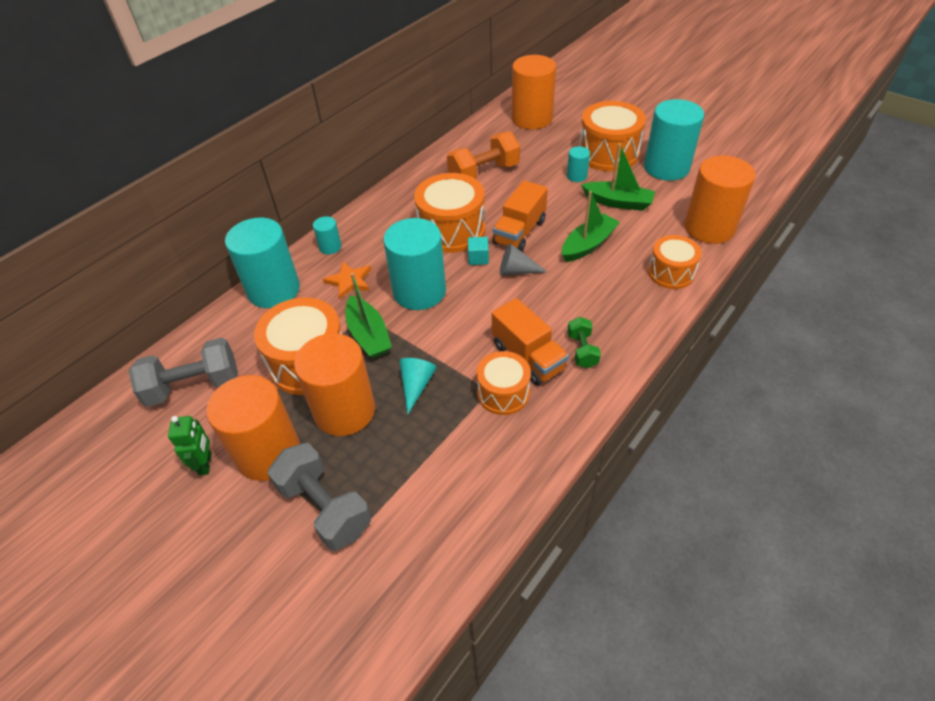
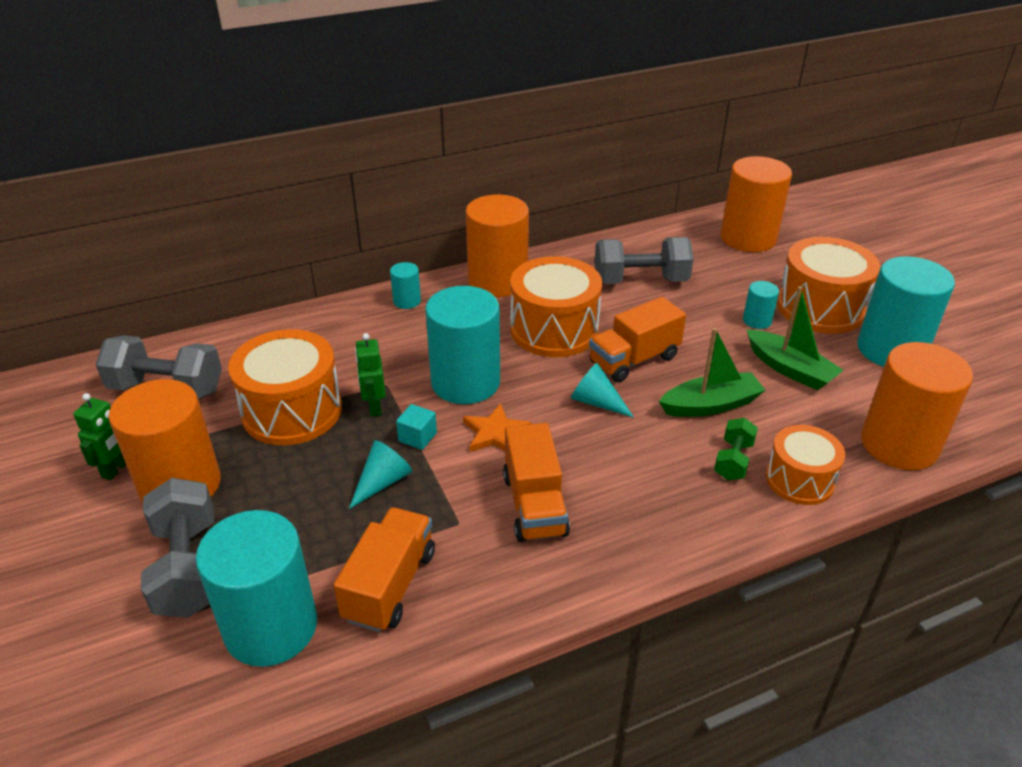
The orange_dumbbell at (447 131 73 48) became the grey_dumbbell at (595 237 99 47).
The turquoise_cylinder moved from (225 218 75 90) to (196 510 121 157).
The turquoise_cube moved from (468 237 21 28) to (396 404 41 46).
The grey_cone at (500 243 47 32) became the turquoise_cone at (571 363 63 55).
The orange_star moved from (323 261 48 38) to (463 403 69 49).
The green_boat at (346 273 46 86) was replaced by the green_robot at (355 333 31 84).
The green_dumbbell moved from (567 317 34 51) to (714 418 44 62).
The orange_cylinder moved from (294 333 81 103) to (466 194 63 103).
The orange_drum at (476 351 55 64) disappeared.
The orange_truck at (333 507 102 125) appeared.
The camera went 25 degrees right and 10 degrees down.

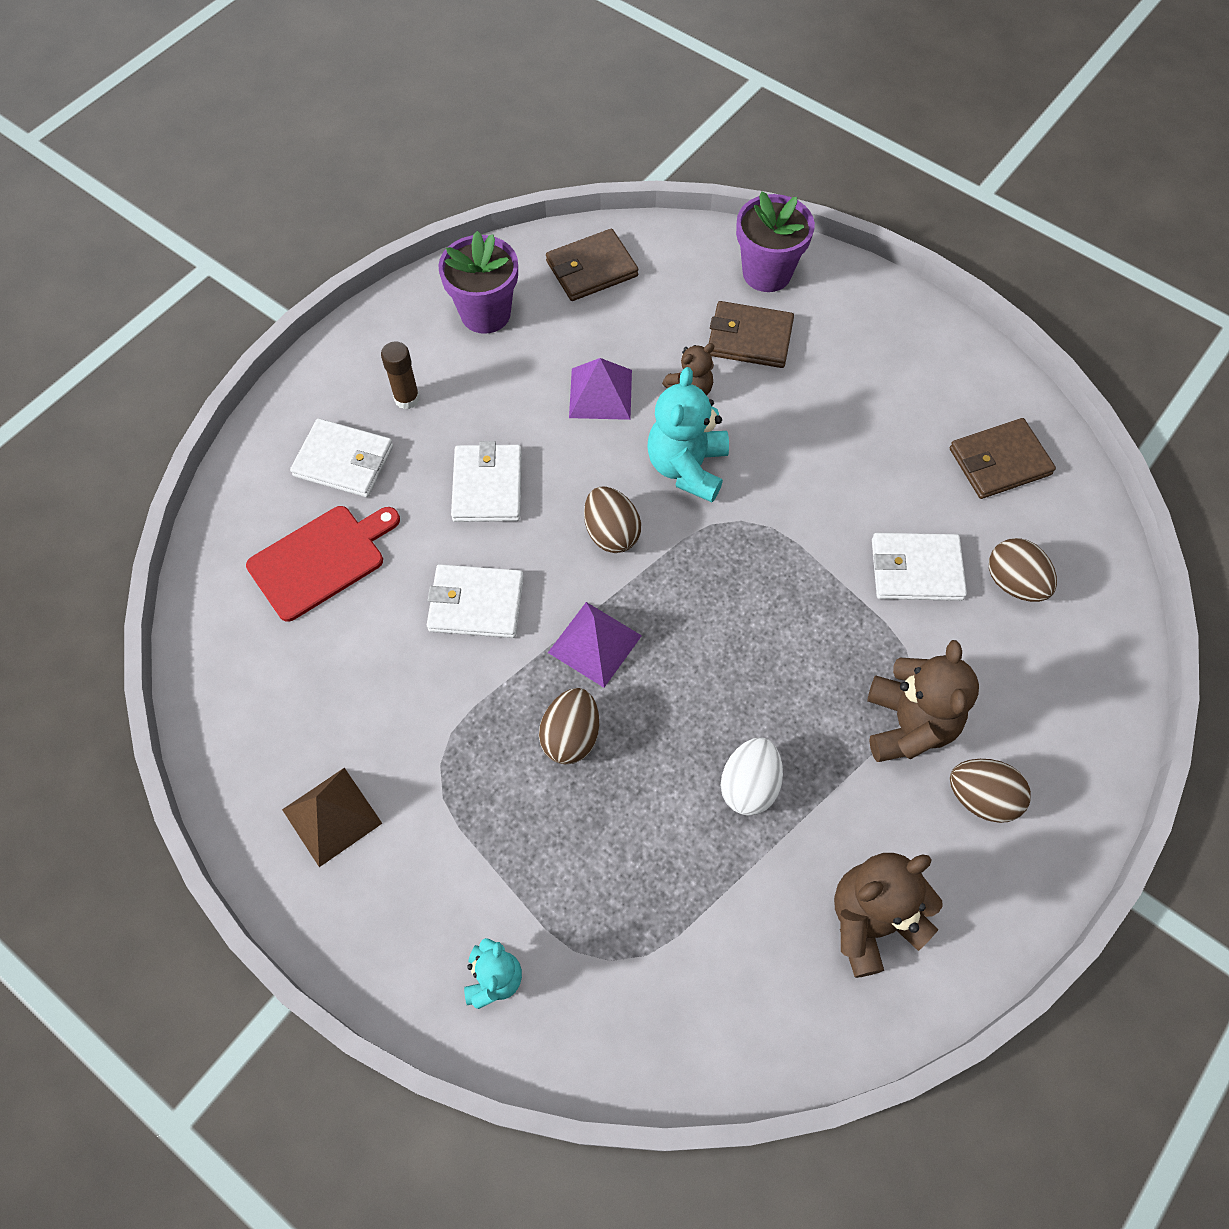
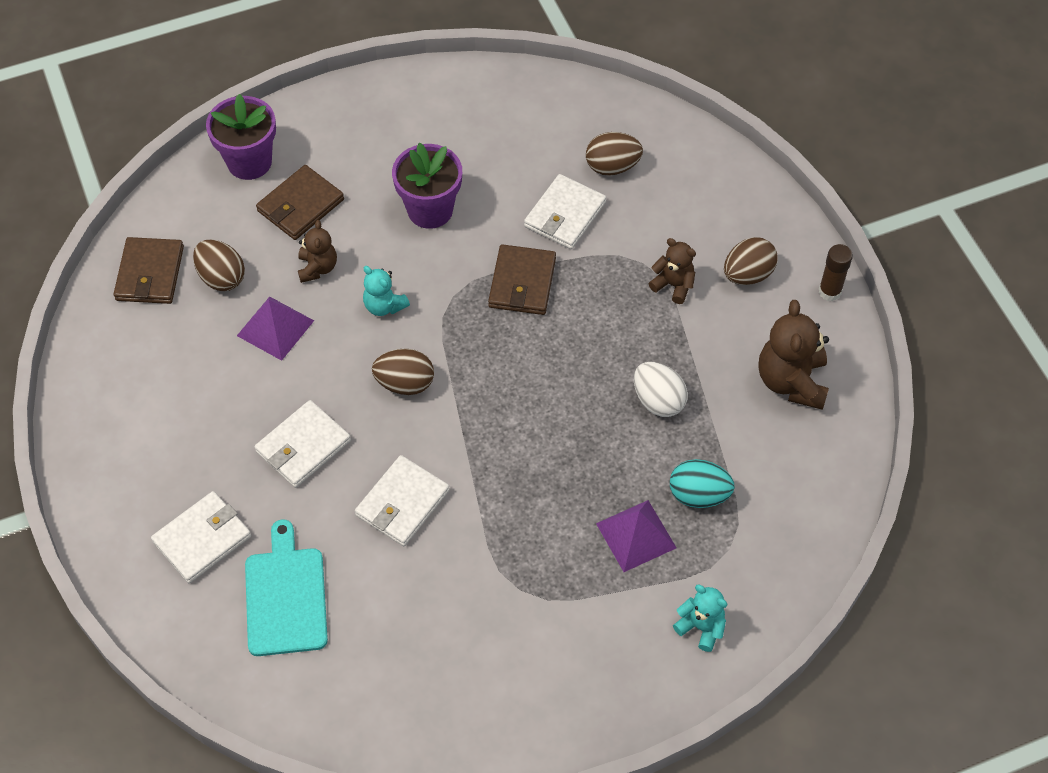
The purple_flower_pot moved from (438 231 80 103) to (392 143 70 86).
The brown_glue_stick moved from (381 341 39 68) to (819 244 34 57).
The turquoise_teddy_bear at (647 367 82 135) changed to 0.58 times the size.
The brown_wallet moved from (950 418 106 81) to (488 244 68 71).
The white_wallet at (451 441 71 81) turned 75 degrees counterclockwise.
The red_cutting_board at (246 506 154 116) became the turquoise_cutting_board at (245 519 83 137).
The purple_pyramid moved from (548 602 94 86) to (596 500 80 72).
The brown_teddy_bear at (867 640 112 122) changed to 0.58 times the size.
The brown_egg moved from (539 688 60 76) to (193 240 52 51).
The brown_pyramid at (282 768 101 99) disappeared.
The turquoise_egg at (670 459 65 49) appeared.
The camera went 60 degrees left and 5 degrees down.

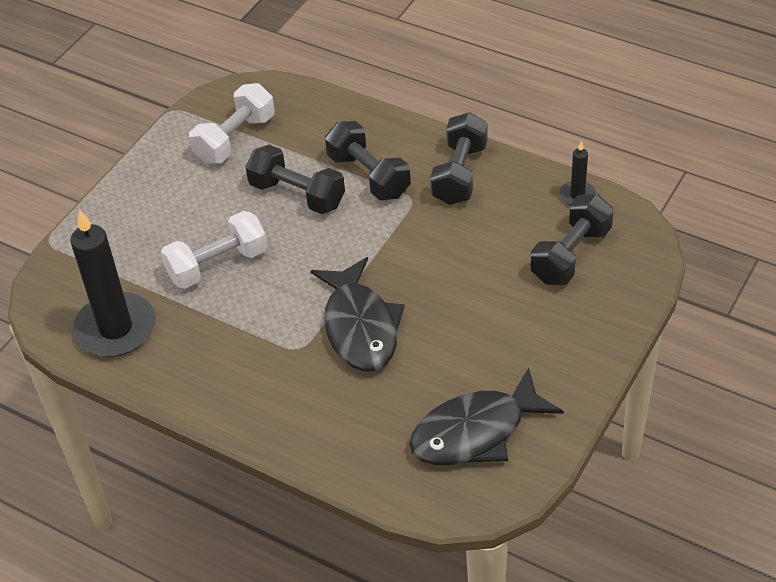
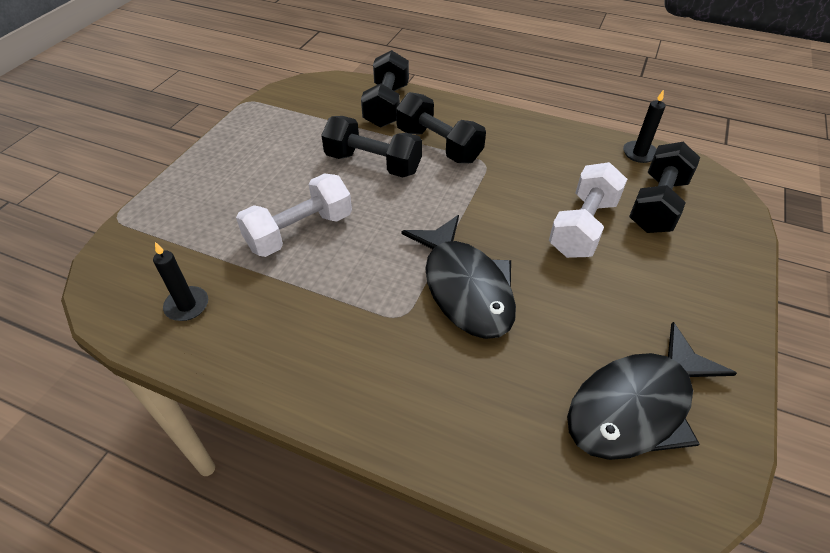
The white_dumbbell moved from (189 83 86 81) to (549 162 78 96).
The black_dumbbell moved from (430 112 58 93) to (361 50 48 78).
The black_candle at (70 209 86 148) changed to 0.46 times the size.
The camera went 10 degrees left and 0 degrees up.

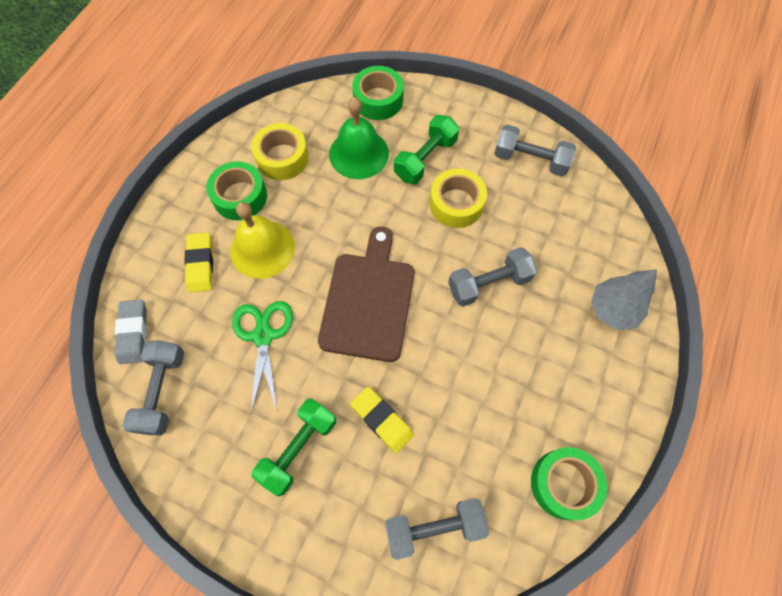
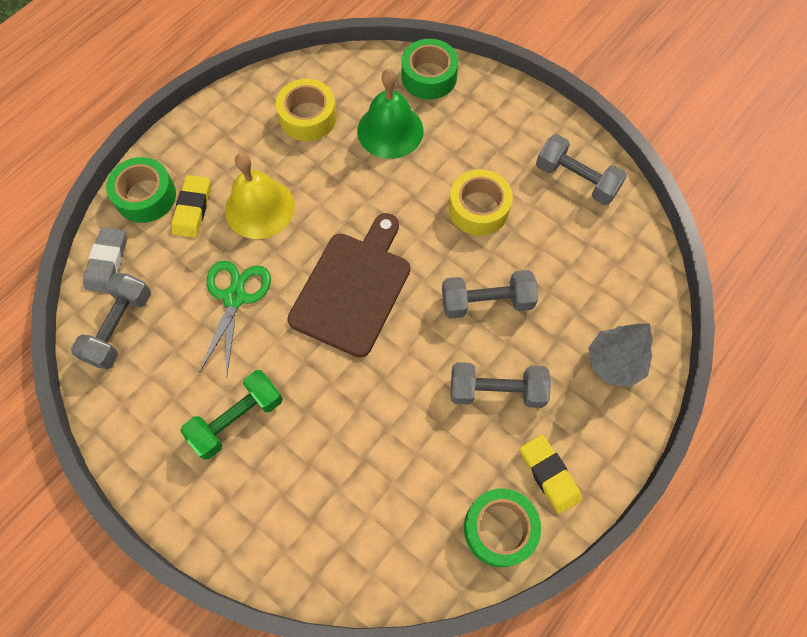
The green_dumbbell at (394 115 65 69) disappeared.
The green_tape moved from (206 161 61 59) to (106 157 70 66).
The yellow_eraser moved from (350 387 64 66) to (520 435 62 79).
The grey_dumbbell moved from (385 498 104 62) to (451 362 100 46).
The camera went 15 degrees right and 0 degrees up.

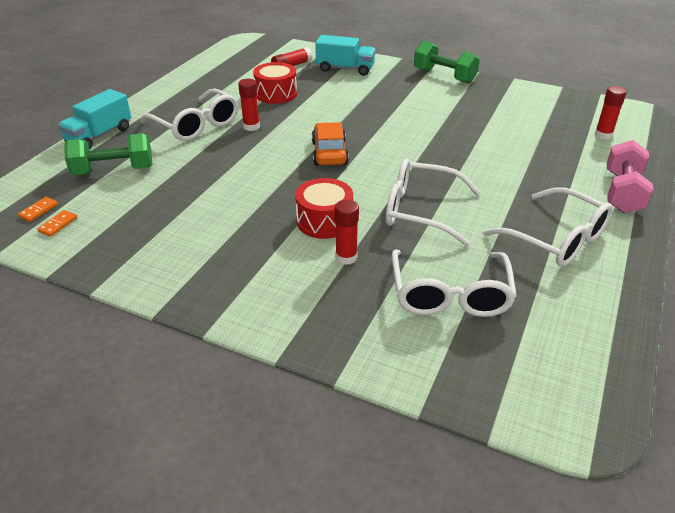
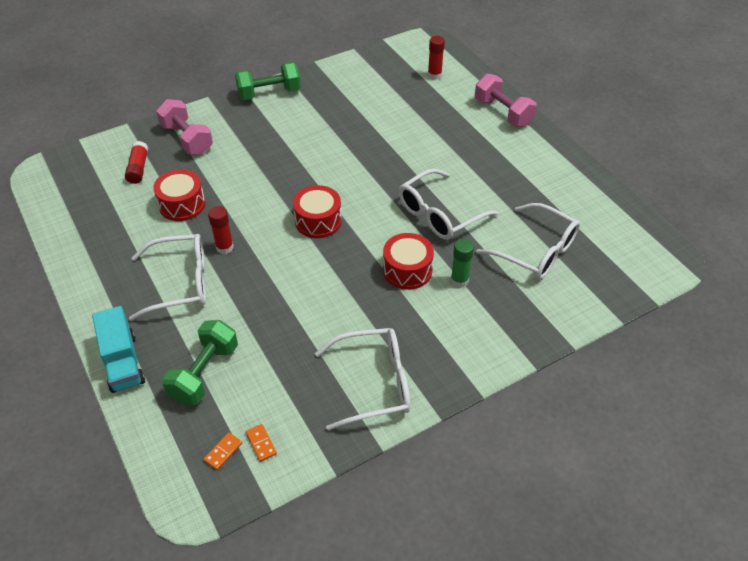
The turquoise_truck at (315 35 61 41) was replaced by the pink_dumbbell at (156 99 57 56).
The orange_car at (312 122 37 44) was replaced by the red_drum at (293 185 49 53).
The white_glasses moved from (483 187 130 80) to (315 328 95 102).
The orange_domino at (18 197 40 25) turned 60 degrees clockwise.
The red_glue_stick at (335 199 24 66) became the green_glue_stick at (451 239 23 49).
The camera went 55 degrees left and 10 degrees up.

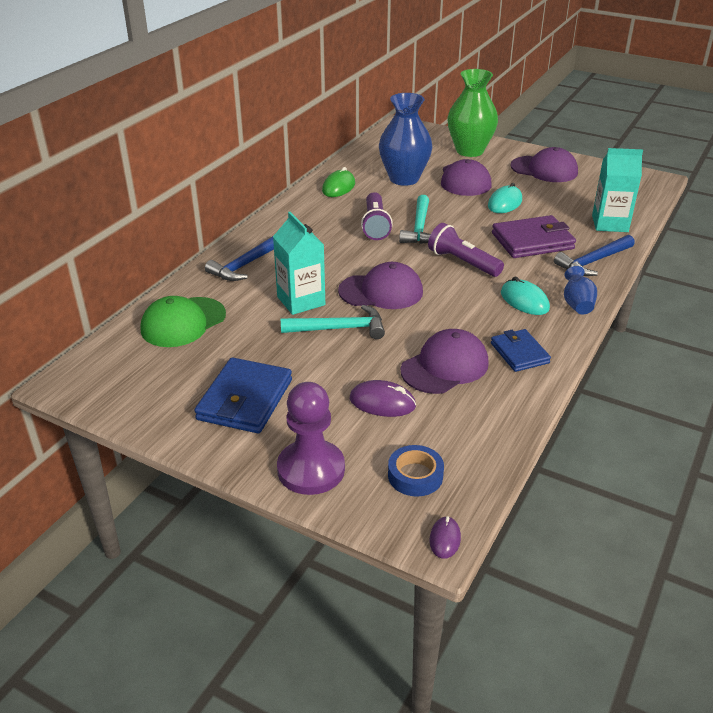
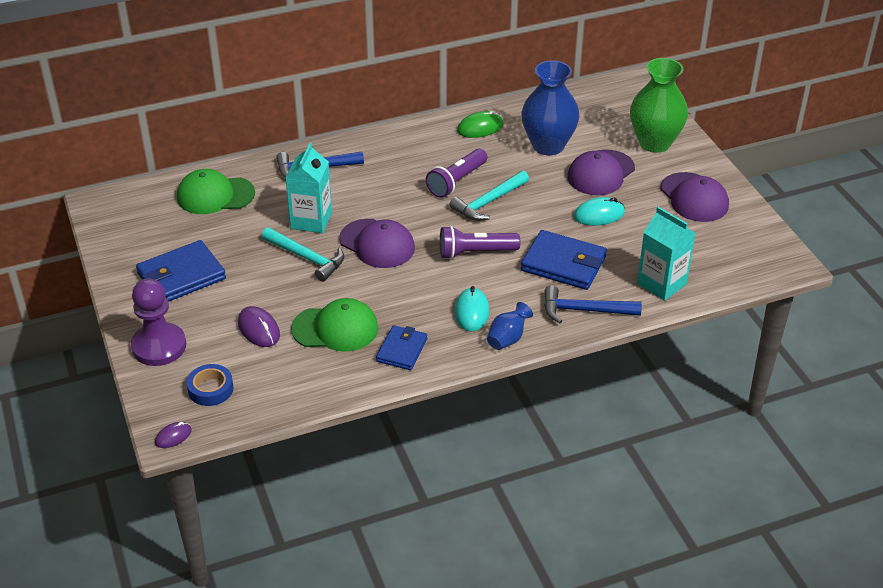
The purple_wallet at (492 215 84 43) became the blue_wallet at (521 230 86 60).
The purple_flashlight at (428 223 76 54) turned 90 degrees counterclockwise.
The purple_cap at (401 329 88 65) became the green_cap at (291 298 87 54).
The camera went 40 degrees right and 5 degrees up.

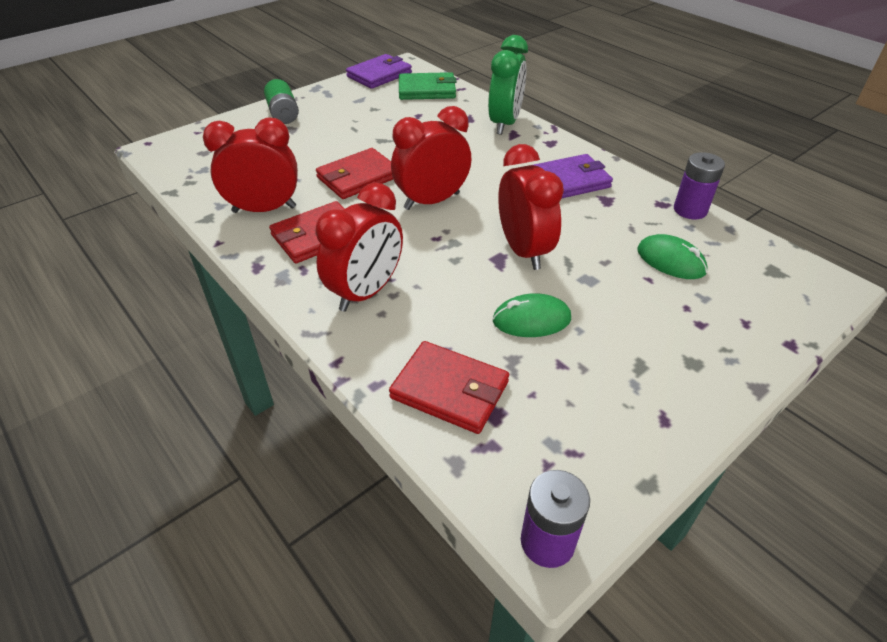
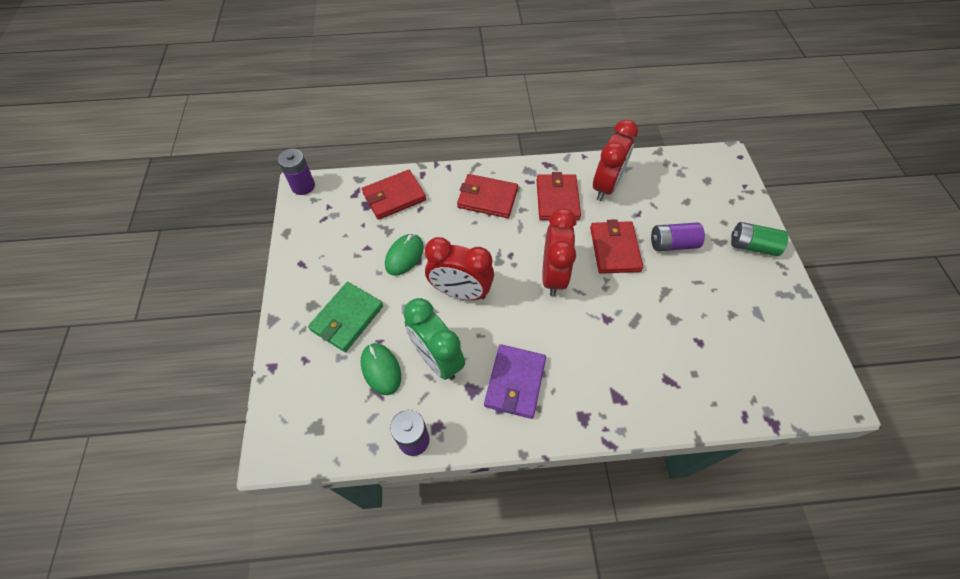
The green_clock moved from (488 35 40 100) to (403 298 62 82).
The purple_wallet at (346 54 66 35) disappeared.
The green_wallet moved from (399 72 58 28) to (308 282 75 70).
The red_clock at (315 183 88 129) was replaced by the red_wallet at (457 174 61 44).
The green_mouse at (637 234 71 45) turned 75 degrees clockwise.
The purple_battery at (651 222 54 29) appeared.
The camera went 125 degrees right and 15 degrees up.

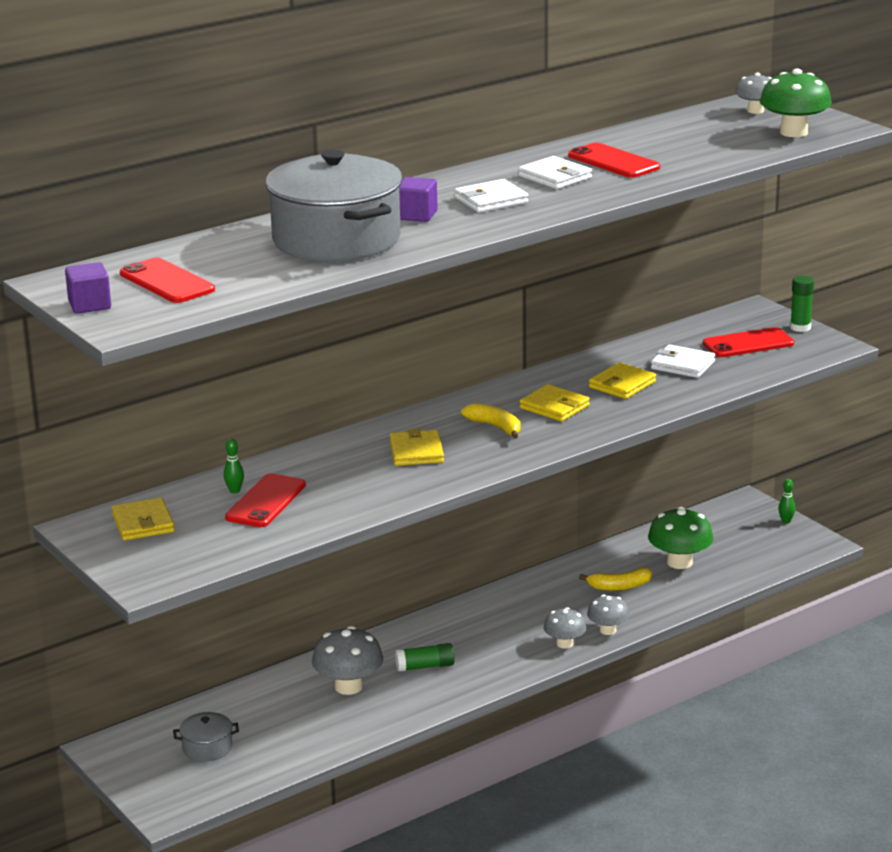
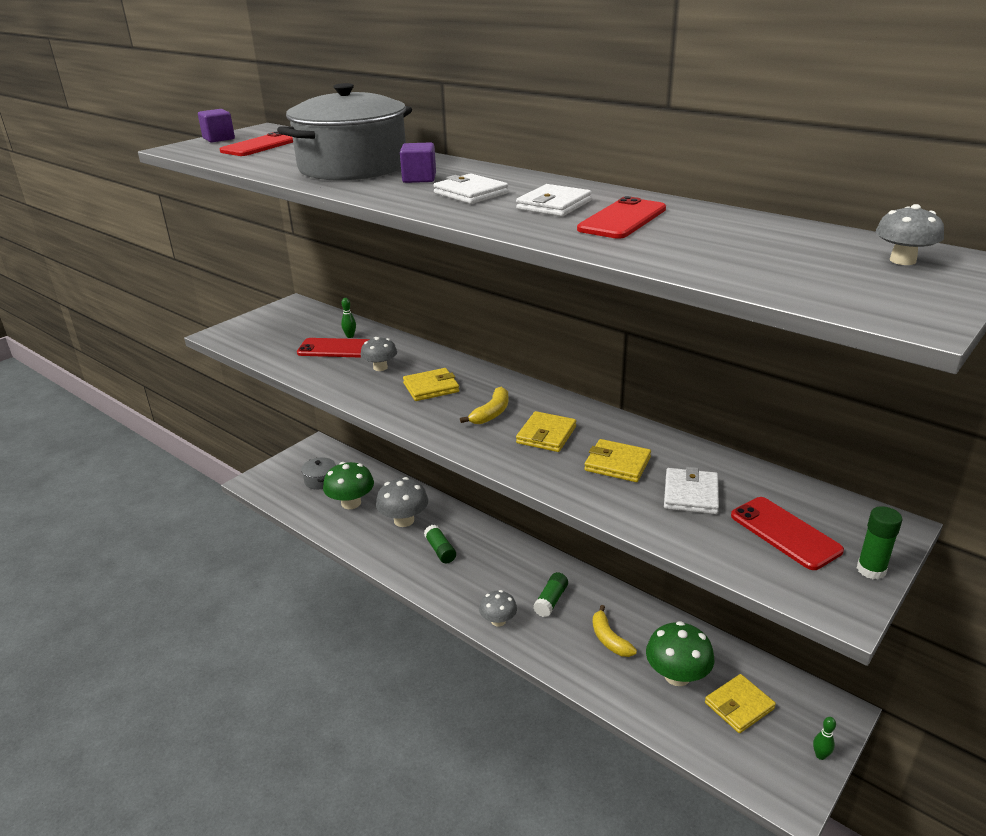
The green_mushroom moved from (760 69 72 68) to (323 462 51 47).
The yellow_wallet moved from (112 497 63 43) to (705 674 71 59).
The grey_mushroom moved from (587 595 43 40) to (360 337 37 34).
The green_glue_stick at (533 572 35 45) appeared.
The camera went 75 degrees right and 5 degrees up.

